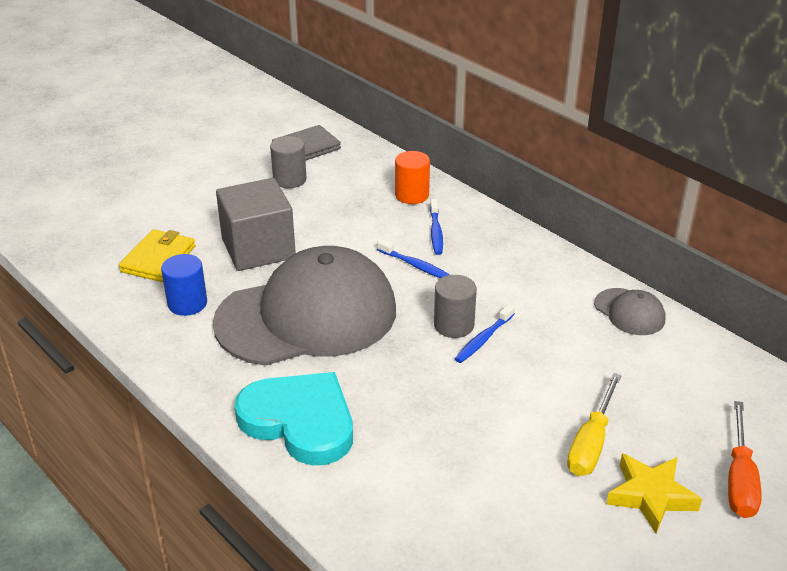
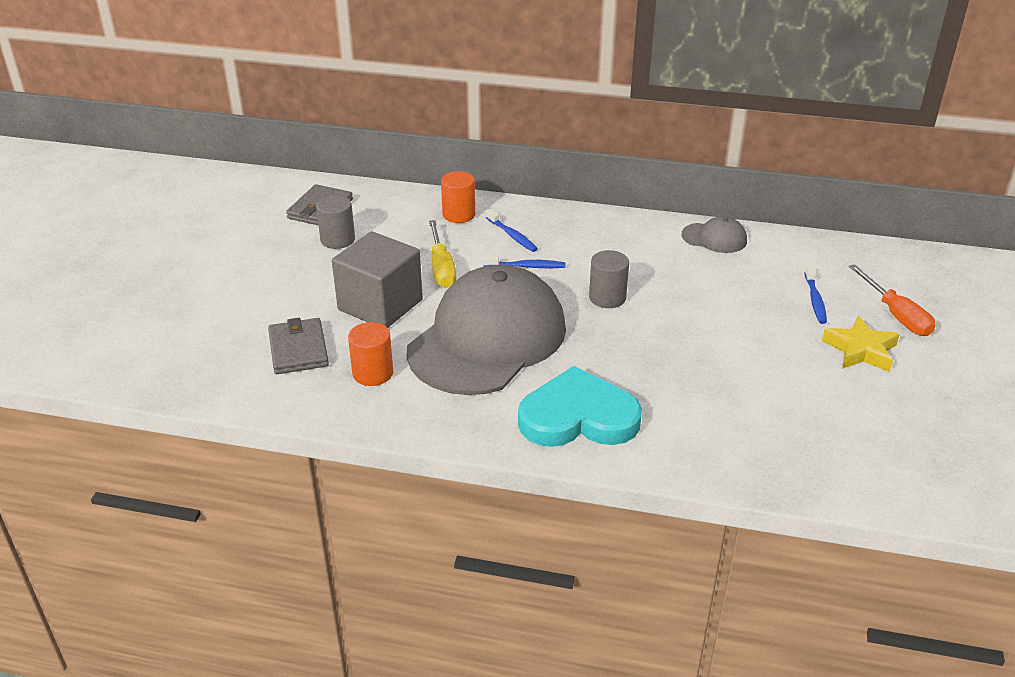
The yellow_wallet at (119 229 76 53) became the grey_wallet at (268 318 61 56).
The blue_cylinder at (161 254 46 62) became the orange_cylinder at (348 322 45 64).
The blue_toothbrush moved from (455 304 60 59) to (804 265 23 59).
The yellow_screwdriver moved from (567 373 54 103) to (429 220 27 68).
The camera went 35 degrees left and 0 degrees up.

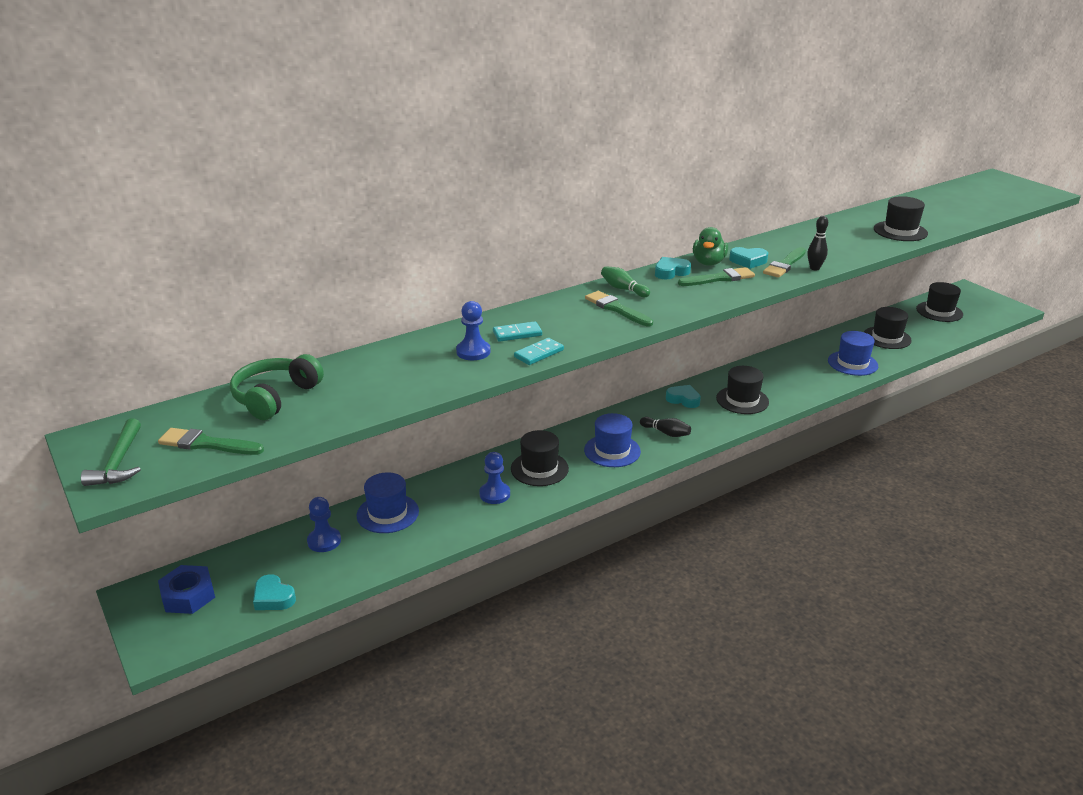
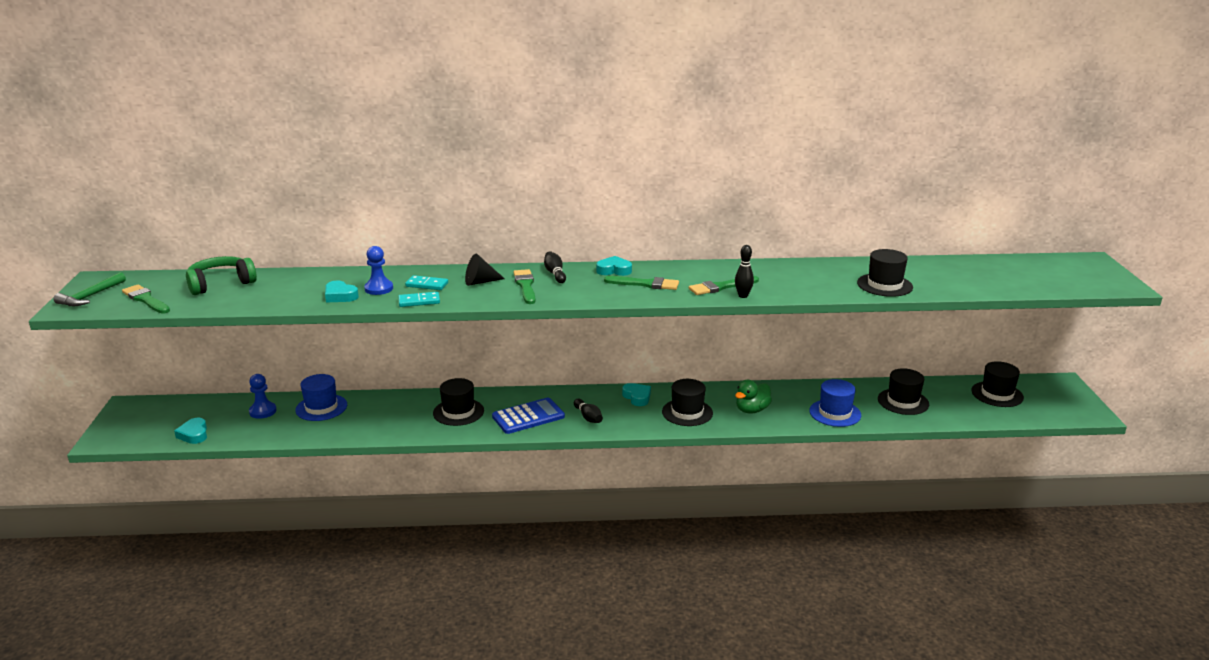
The green_duck moved from (693 227 35 39) to (735 380 37 34).
The turquoise_heart moved from (729 247 39 22) to (325 280 34 22).
The green_bowling_pin at (601 266 49 31) became the black_bowling_pin at (544 251 22 32).
The blue_hat at (584 413 57 54) was replaced by the blue_calculator at (492 398 73 36).
The blue_pawn at (479 452 31 52) disappeared.
The blue_nut at (158 565 57 49) disappeared.
The black_cone at (465 254 40 32) appeared.
The camera went 30 degrees right and 5 degrees down.

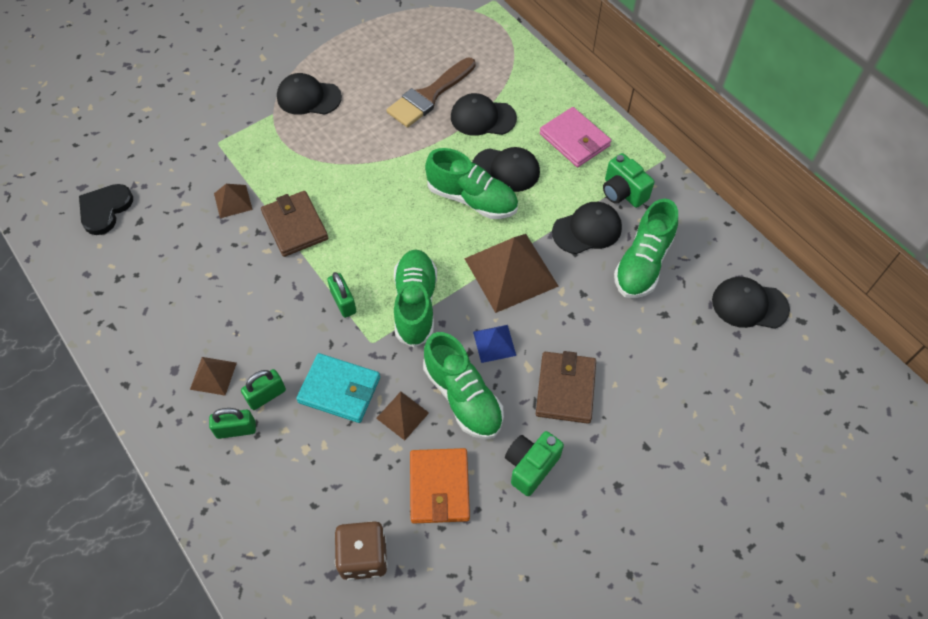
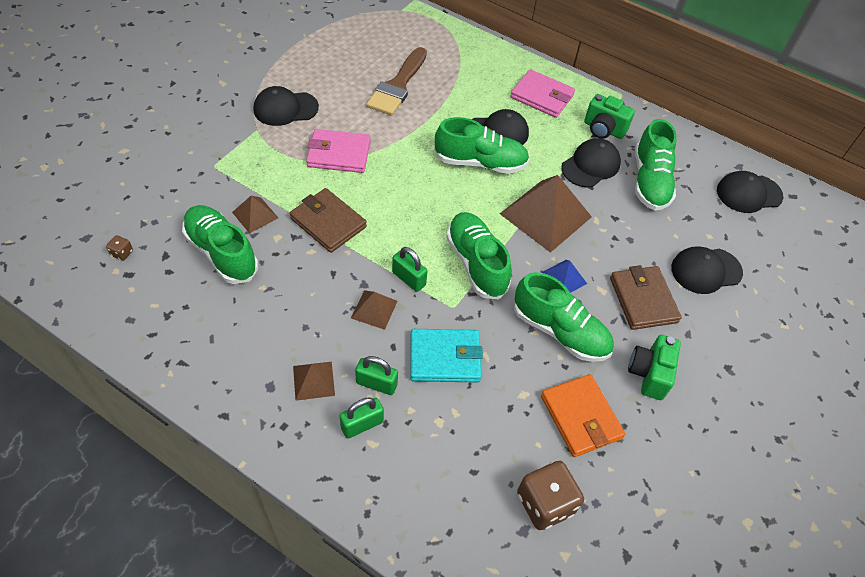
The black_cap moved from (451 93 66 43) to (671 246 72 48).
The black_heart at (79 184 54 51) was replaced by the brown_dice at (106 235 27 26).
The green_padlock at (241 369 45 41) turned 75 degrees clockwise.
The brown_pyramid moved from (376 392 53 48) to (351 290 47 40).
The pink_wallet at (306 129 65 44) appeared.
The green_shoe at (182 205 76 79) appeared.
The camera went 25 degrees left and 5 degrees down.

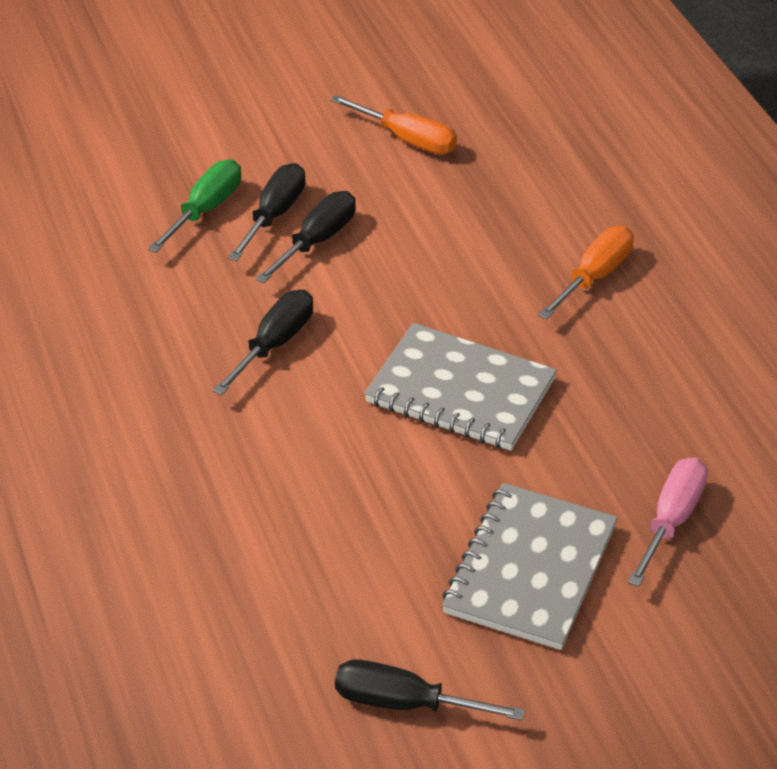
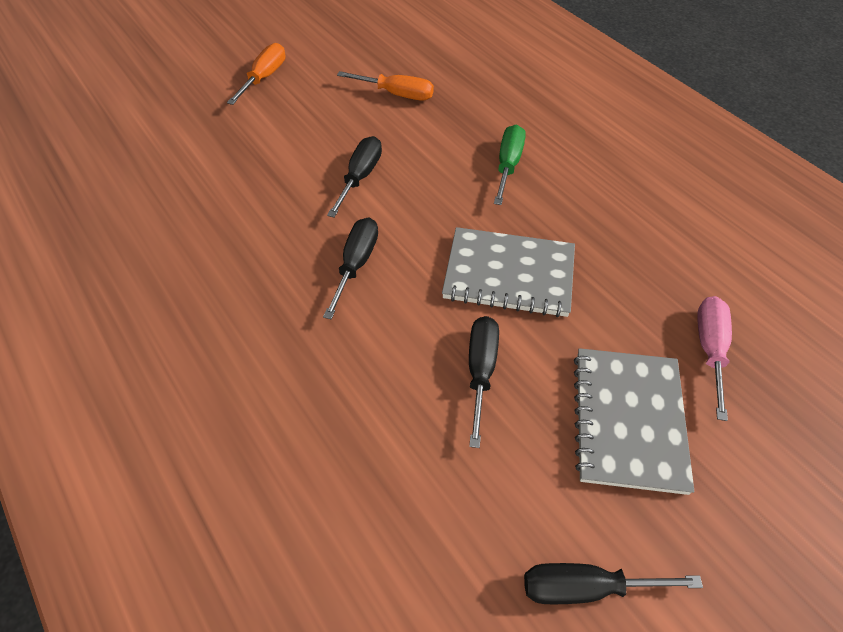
The green_screwdriver moved from (148 159 93 94) to (494 125 32 80).
The black_screwdriver moved from (228 163 78 98) to (469 316 30 132).
The orange_screwdriver moved from (538 226 96 93) to (227 43 59 62).
The camera went 15 degrees left and 10 degrees up.

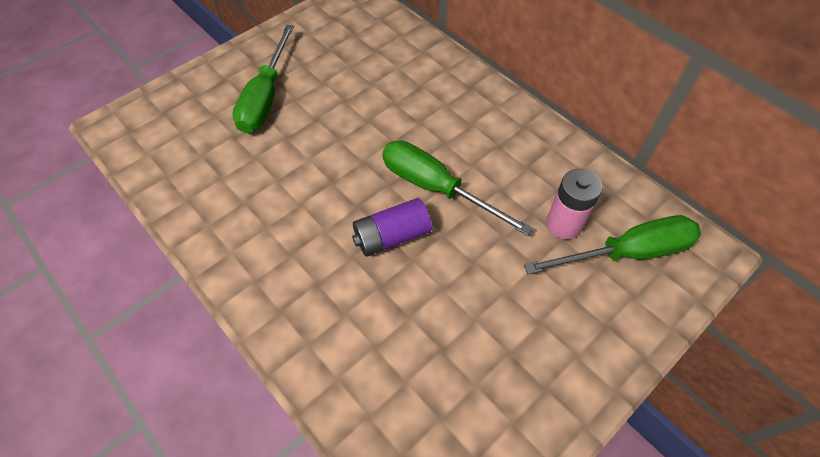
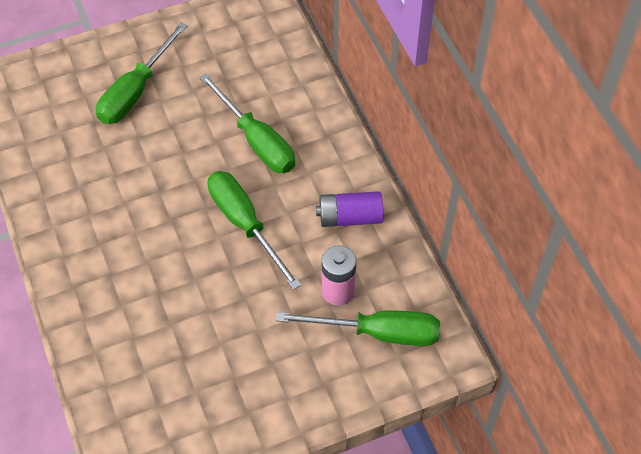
The purple_battery moved from (352 198 80 59) to (316 191 67 36).
The green_screwdriver at (199 73 96 100) appeared.
The camera went 20 degrees right and 0 degrees up.

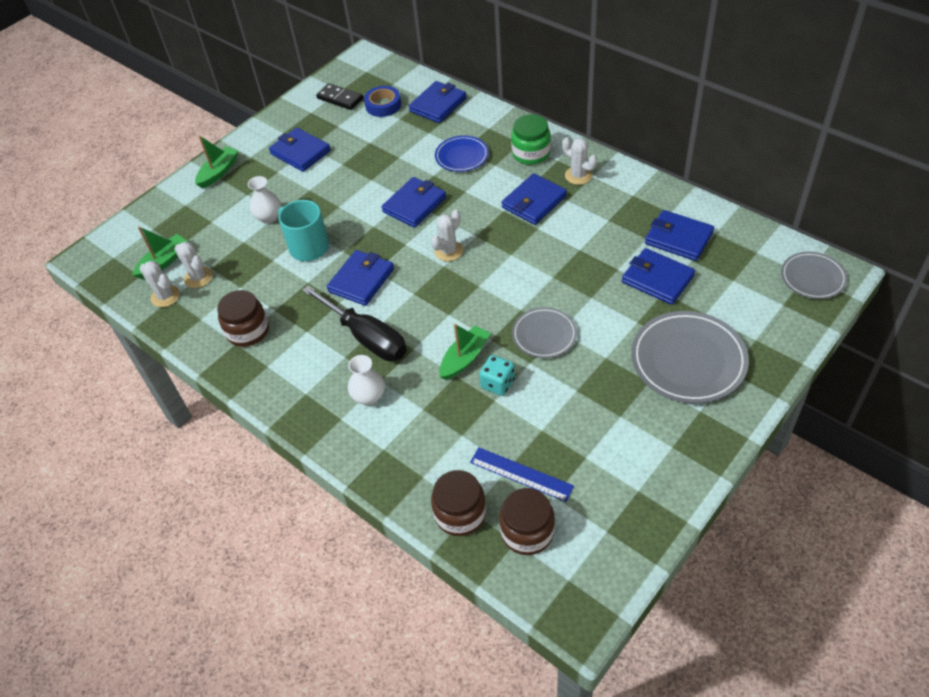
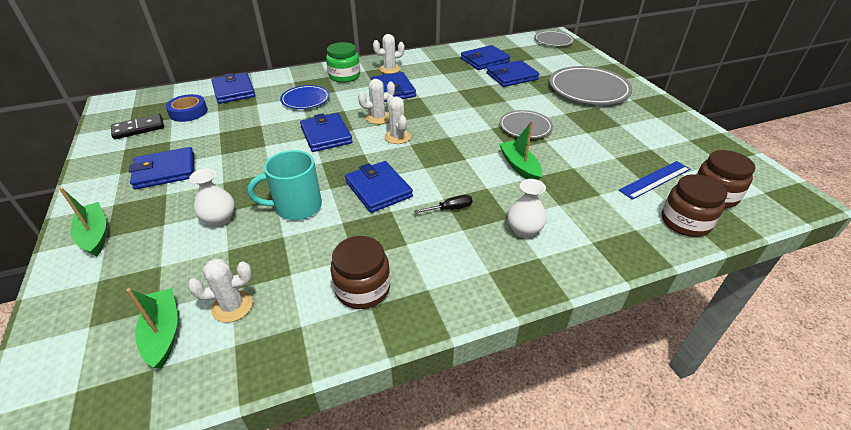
The white_cactus moved from (140 261 40 46) to (358 79 37 45).
The black_screwdriver at (302 285 105 76) changed to 0.42 times the size.
The turquoise_dice at (479 355 36 41) disappeared.
The camera went 65 degrees left and 10 degrees down.

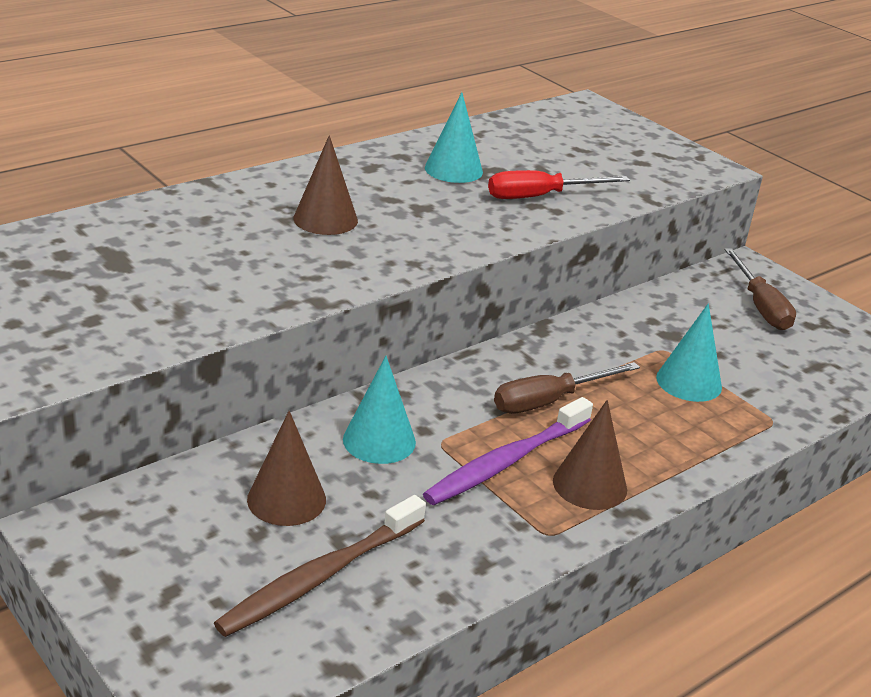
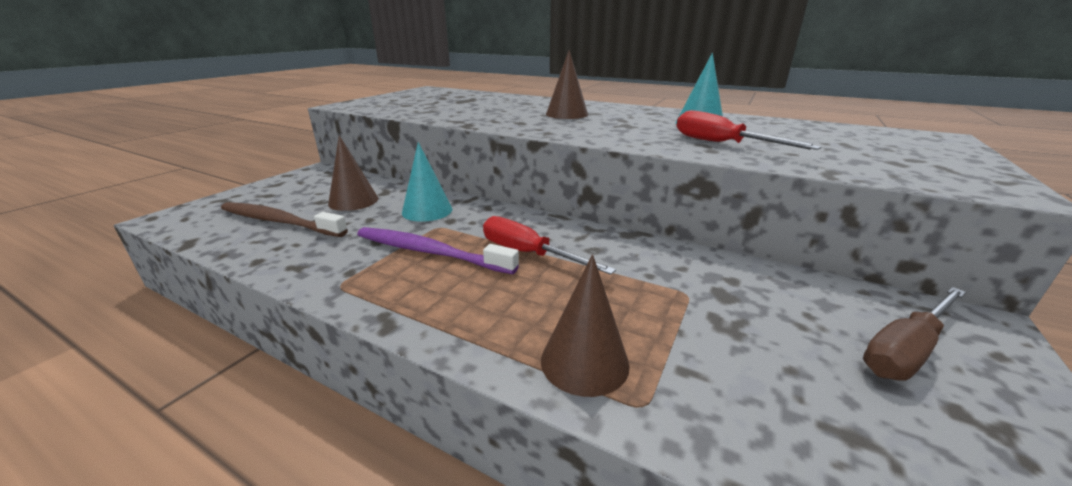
The turquoise_cone at (656 303 66 99) disappeared.
The brown_screwdriver at (494 362 146 52) became the red_screwdriver at (483 216 133 59).
The brown_cone moved from (553 400 74 110) to (541 255 89 142).
The camera went 70 degrees right and 5 degrees down.

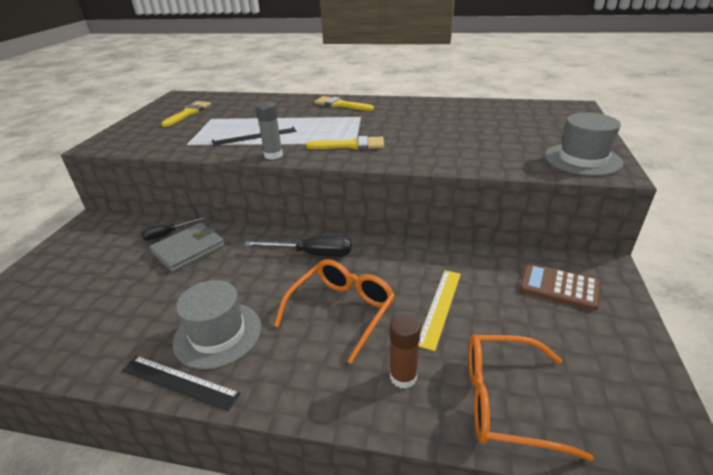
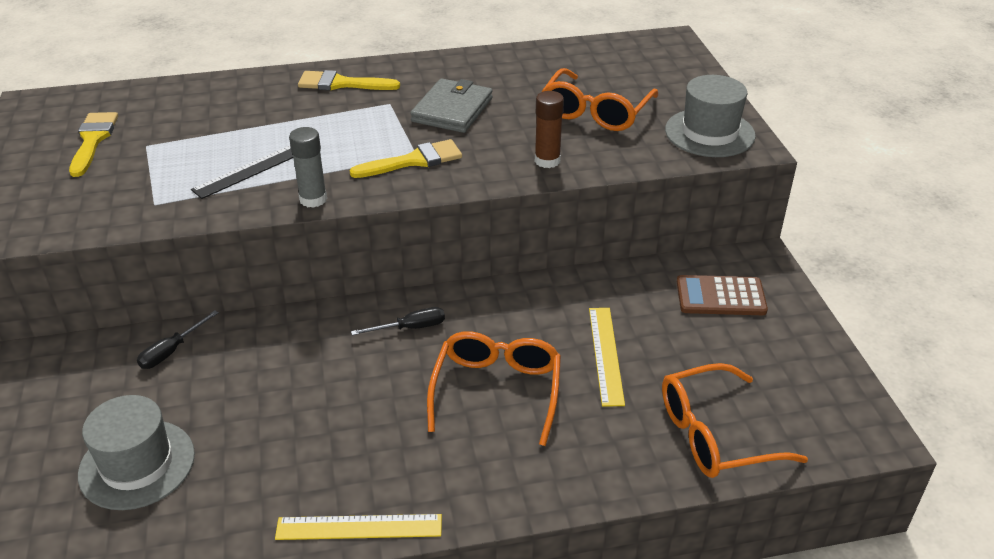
The grey_wallet moved from (149 223 76 49) to (410 78 83 55).
The black_screwdriver at (244 236 107 20) changed to 0.63 times the size.
The grey_hat moved from (173 280 88 89) to (78 395 117 115).
The brown_glue_stick moved from (390 314 31 75) to (535 91 29 77).
The black_ruler at (122 356 119 55) became the yellow_ruler at (275 514 167 26).
The orange_glasses at (542 68 116 63) appeared.
The camera went 25 degrees left and 5 degrees up.

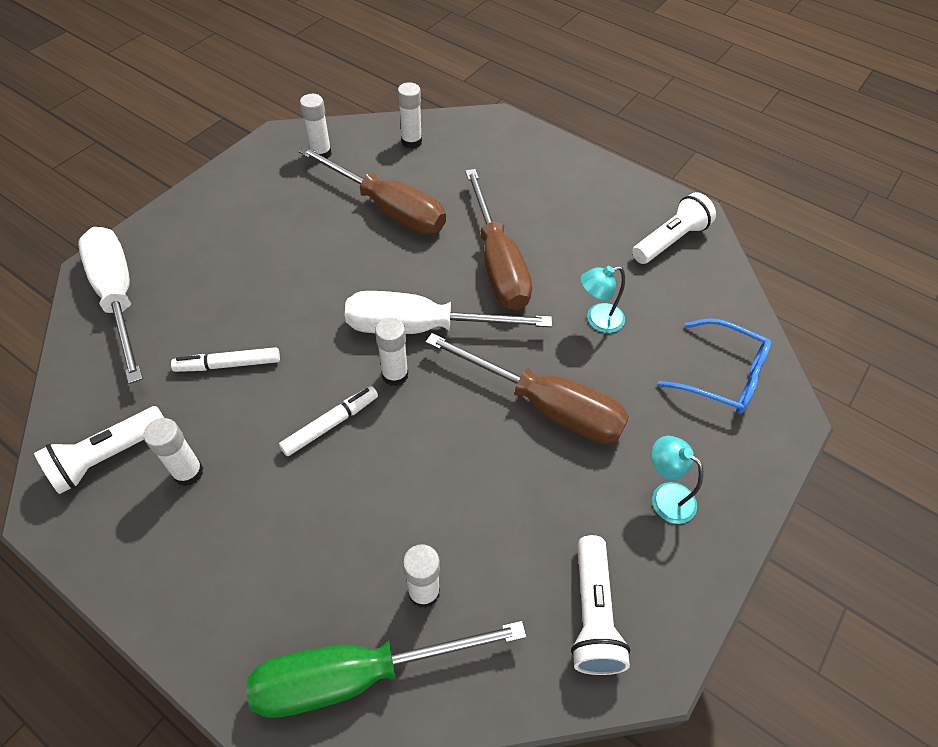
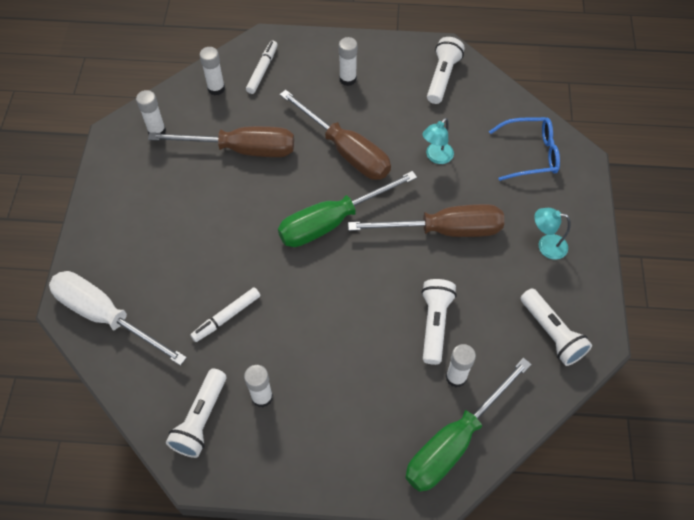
The white_screwdriver at (345 291 207 43) became the green_screwdriver at (278 171 139 76).
The white_glue_stick moved from (375 318 33 68) to (339 37 18 49).
The white_marker moved from (279 386 99 70) to (246 40 32 54).
The white_flashlight at (421 279 36 86) appeared.
The camera went 30 degrees left and 5 degrees up.

